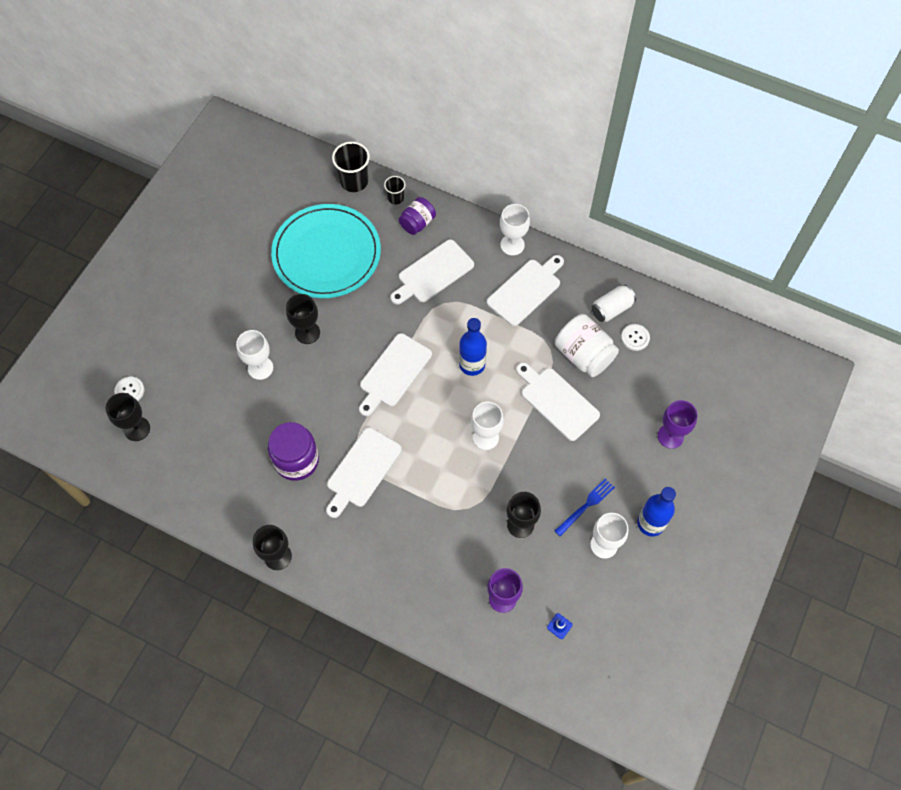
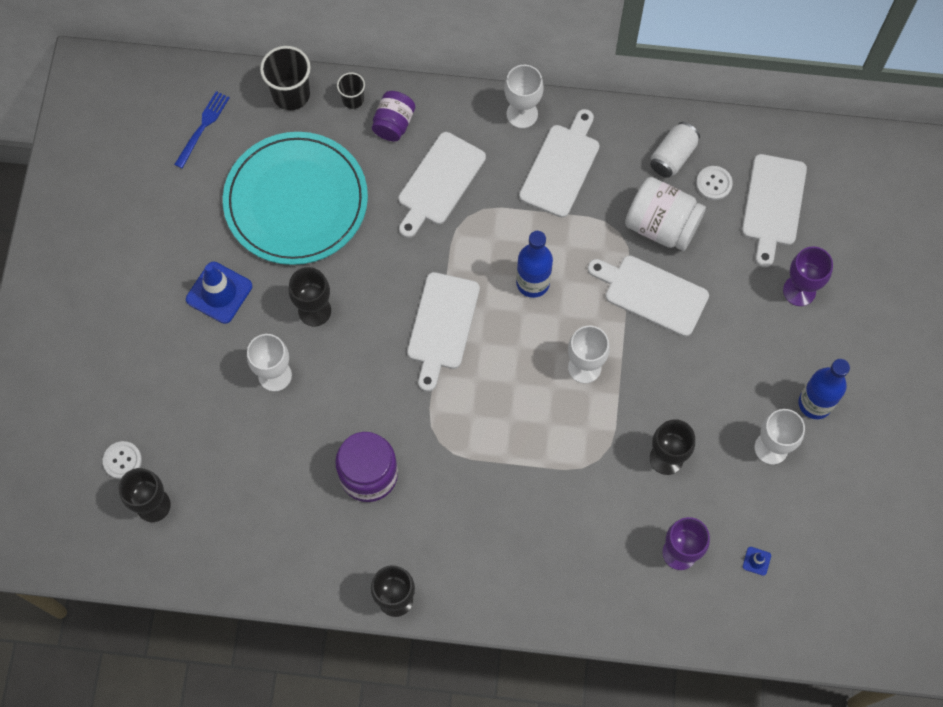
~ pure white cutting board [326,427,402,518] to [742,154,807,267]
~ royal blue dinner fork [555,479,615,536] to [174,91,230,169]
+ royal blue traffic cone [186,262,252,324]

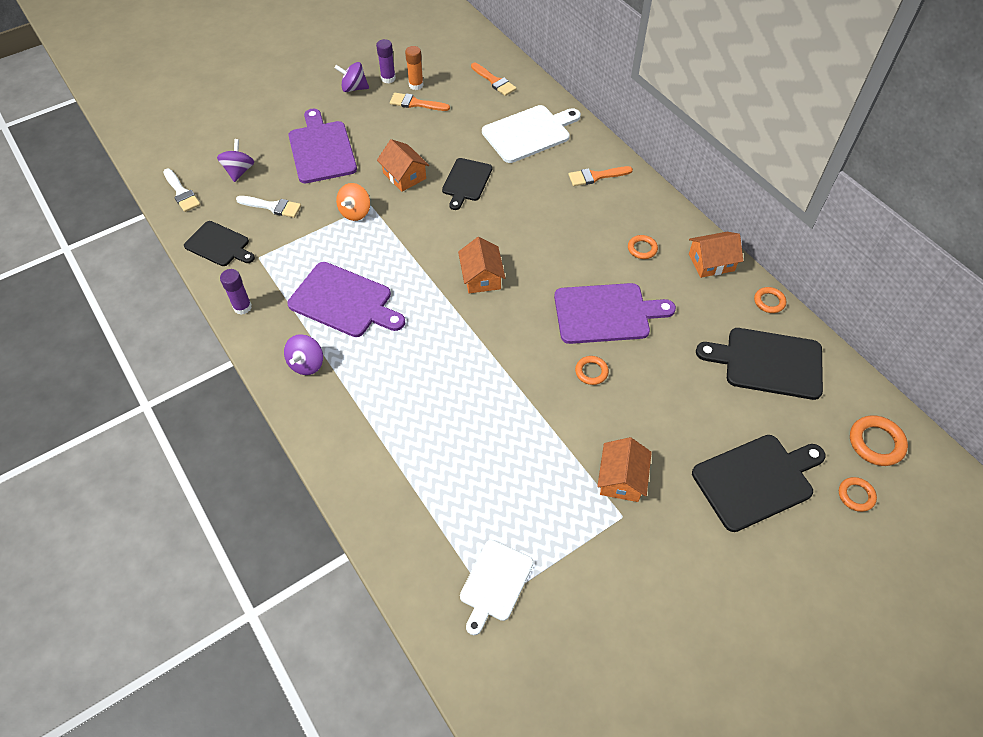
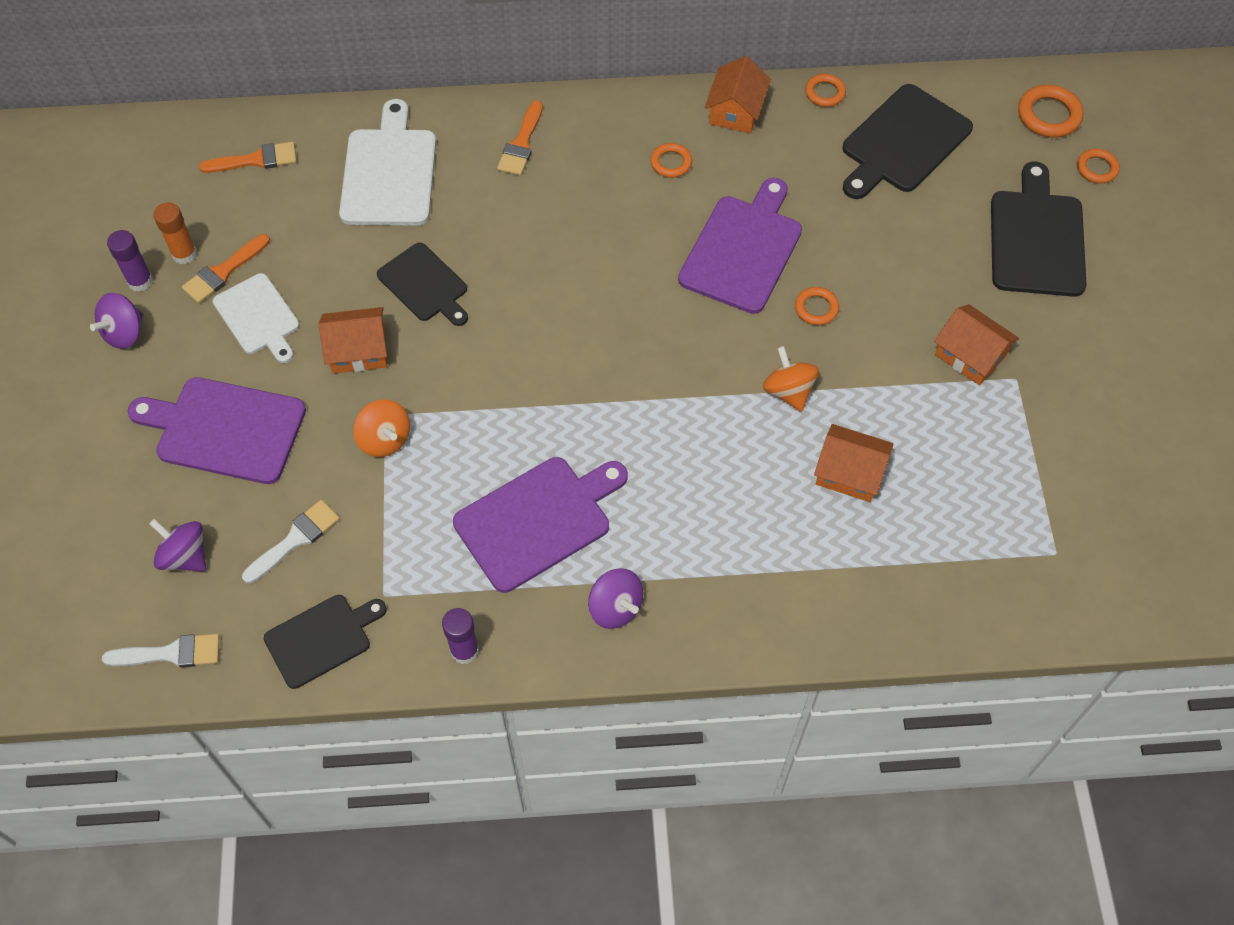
~ orange-coloured cottage [458,237,505,293] to [814,424,894,502]
~ pure white cutting board [460,540,534,635] to [212,273,299,363]
+ orange-coloured toy top [763,346,819,412]

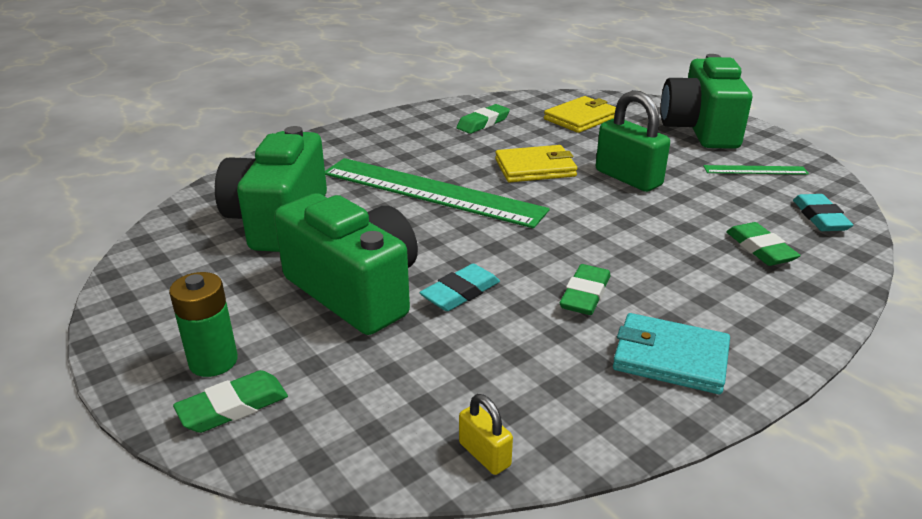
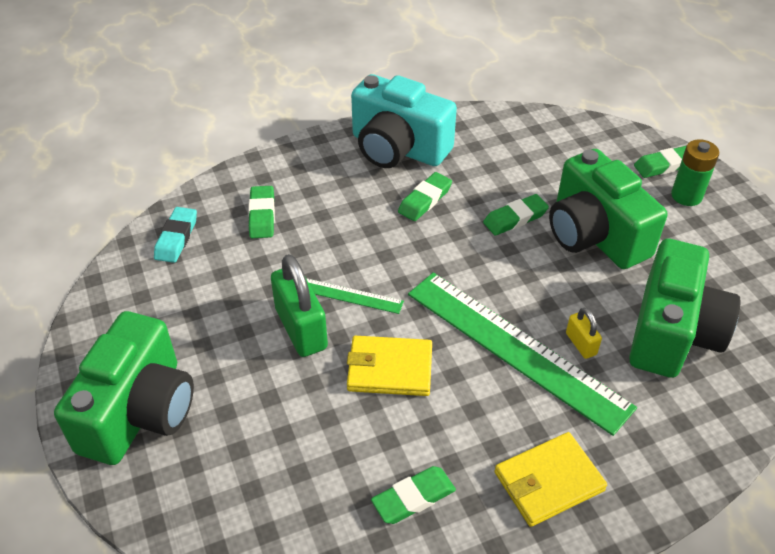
~ bright yellow wallet [544,96,616,133] to [494,432,607,527]
~ leaf-green straightedge [703,165,809,175] to [306,278,404,314]
~ aqua pencil eraser [419,264,500,311] to leaf-green pencil eraser [483,194,549,236]
~ aqua wallet [613,313,730,394] to aqua compact camera [351,74,457,168]
~ bright yellow small lock [459,394,513,475] to [566,308,602,359]

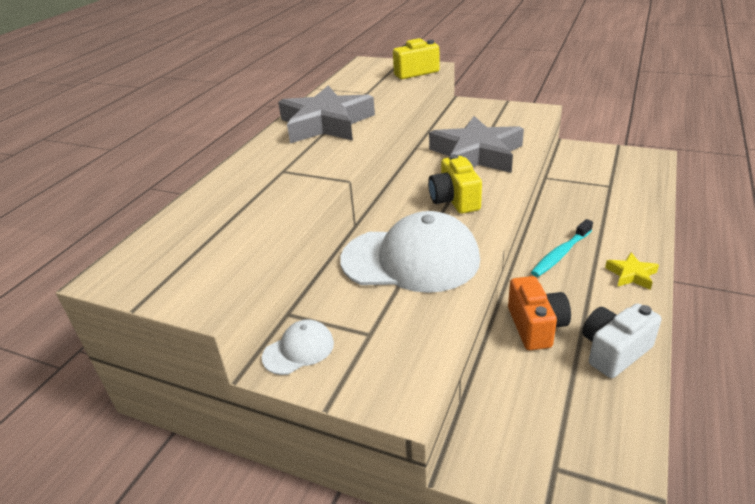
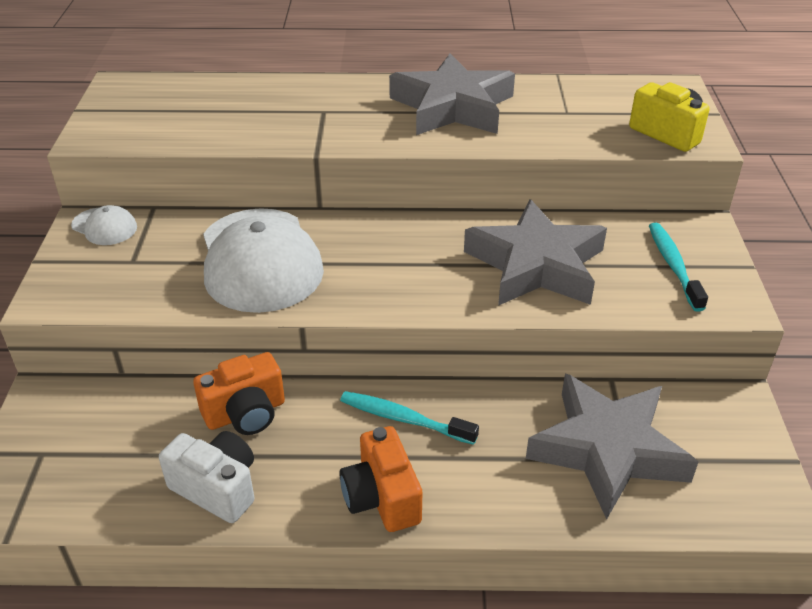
- bright yellow compact camera [428,154,482,214]
~ bright yellow star [605,252,659,290] to orange-coloured compact camera [340,426,422,532]
+ aqua tooth brush [649,223,708,312]
+ grey star [526,374,698,520]

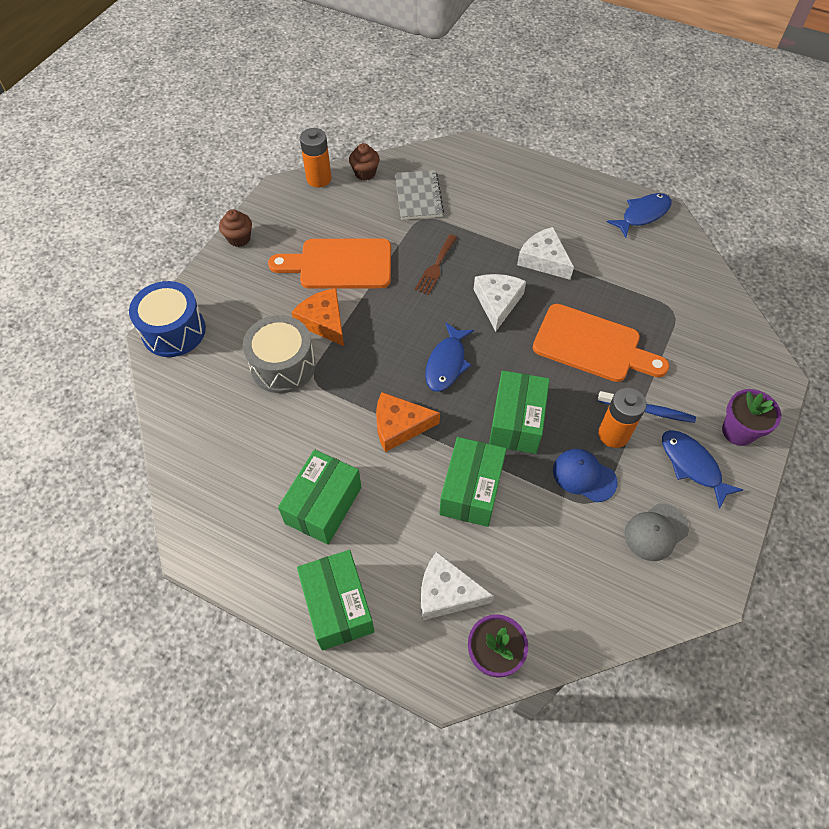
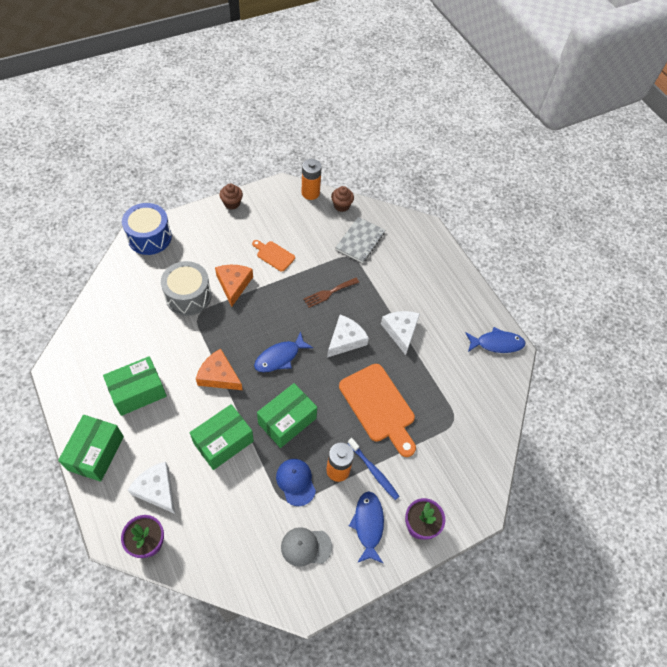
~ orange-coloured cutting board [268,238,391,289] = [252,240,295,271] x0.52

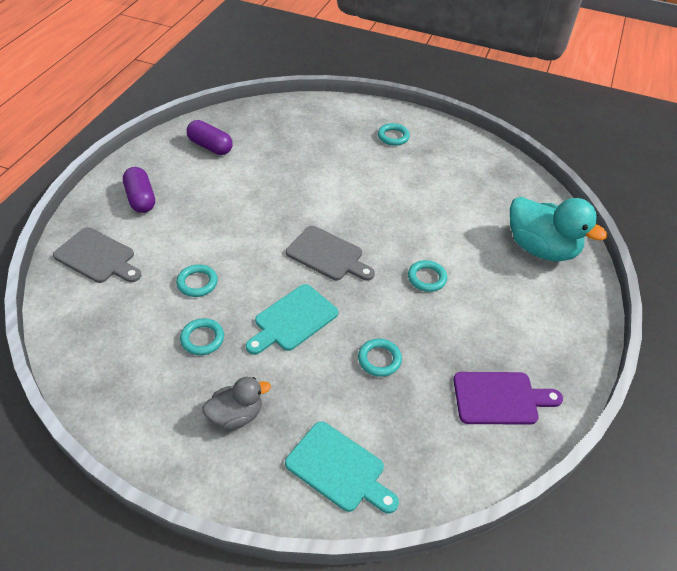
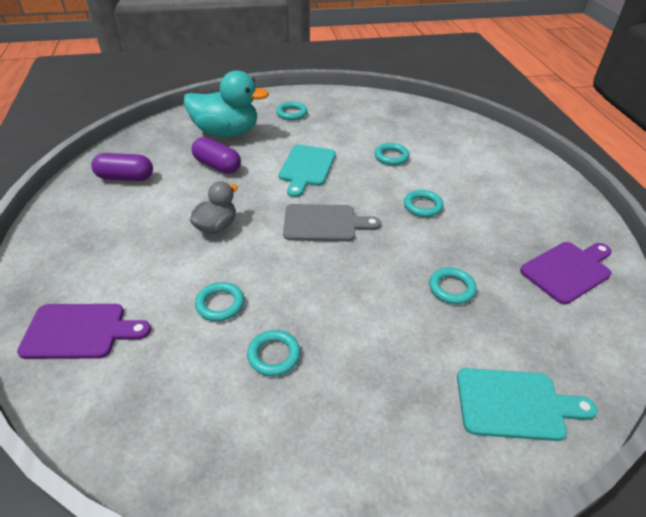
~ purple capsule [123,167,155,213] to [192,137,241,174]
~ aqua toy duck [510,197,607,262] to [184,70,269,137]
~ grey cutting board [53,227,141,283] to purple cutting board [17,304,151,359]
~ aqua cutting board [246,284,338,355] to [279,145,336,198]
~ grey toy duck [202,377,271,430] to [190,181,238,234]
+ aqua ring [375,143,410,165]

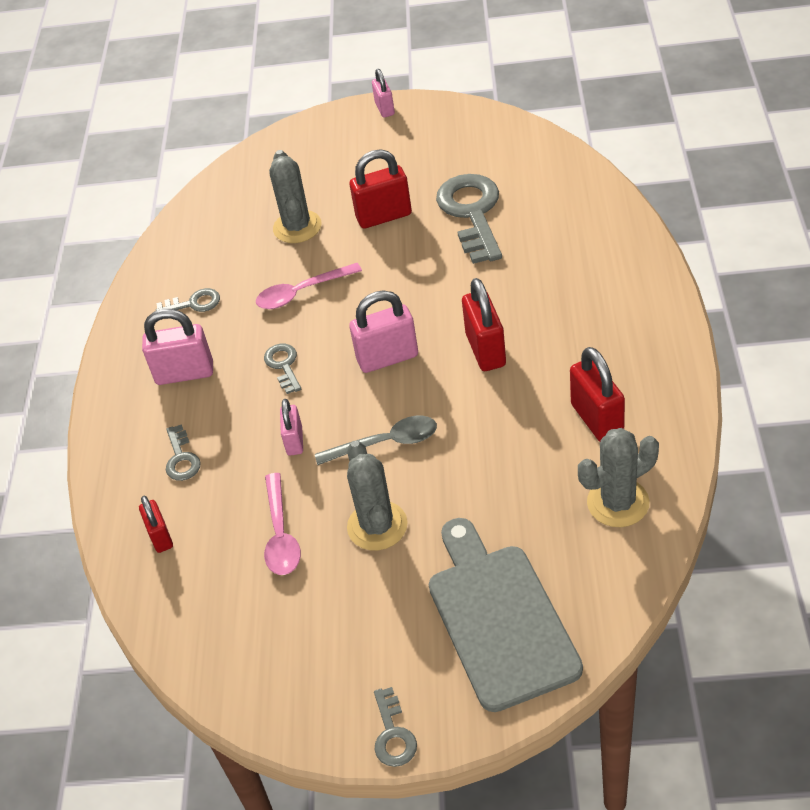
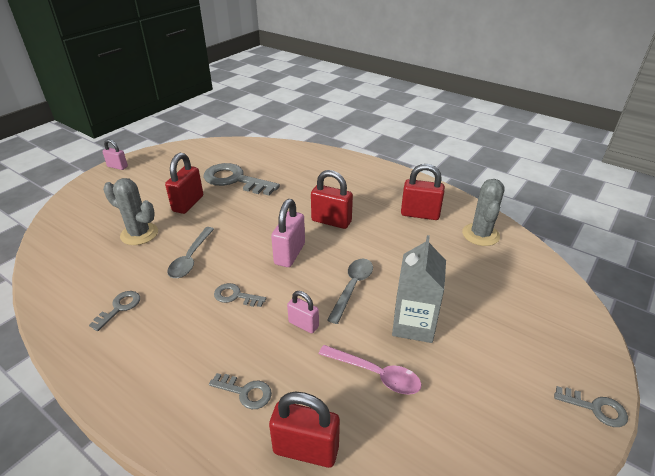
~ pink tablespoon [256,263,362,309] to grey tablespoon [167,227,214,278]
- pink small lock [142,309,213,385]
~ grey prickly plant [347,440,408,551] to grey juice carton [392,235,446,343]
~ scarlet small lock [139,496,173,553] = [269,392,340,468] x1.64
- grey cutting board [429,518,583,712]

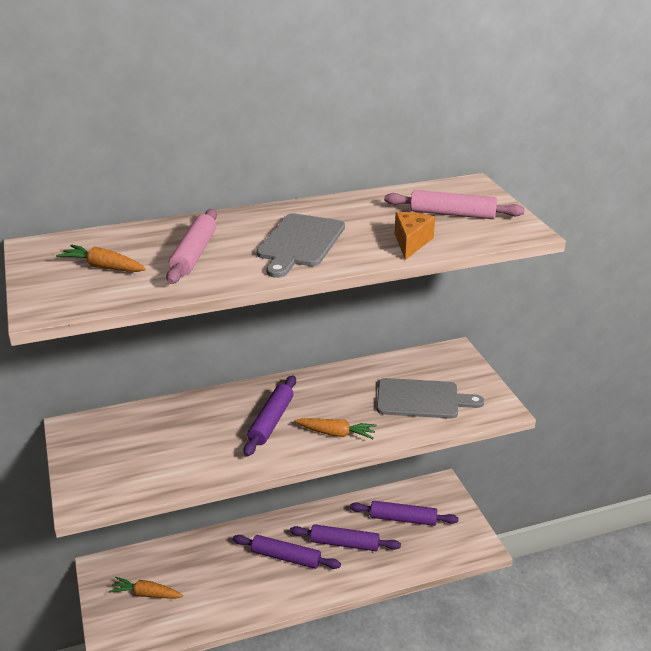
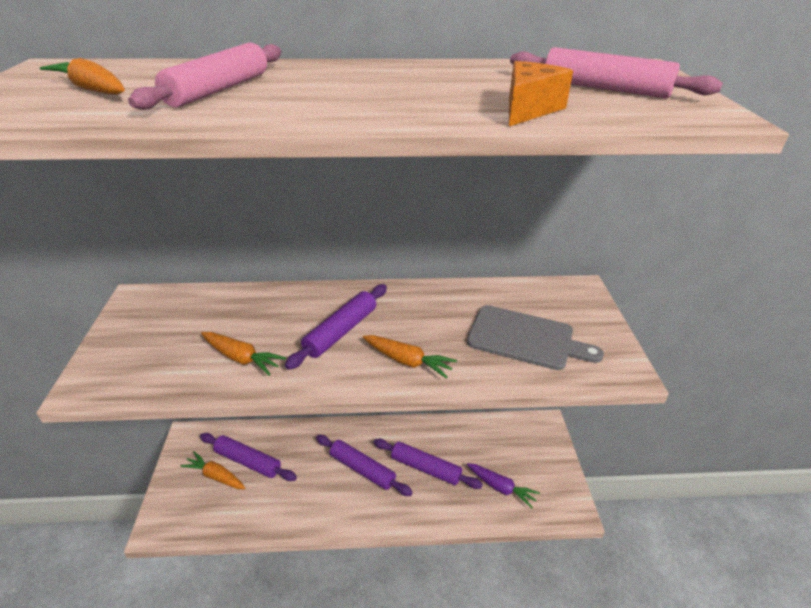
- grey cutting board [257,213,345,278]
~ purple pastry roller [350,501,459,526] to [200,433,297,481]
+ orange-coloured root vegetable [201,332,286,376]
+ purple root vegetable [467,463,540,509]

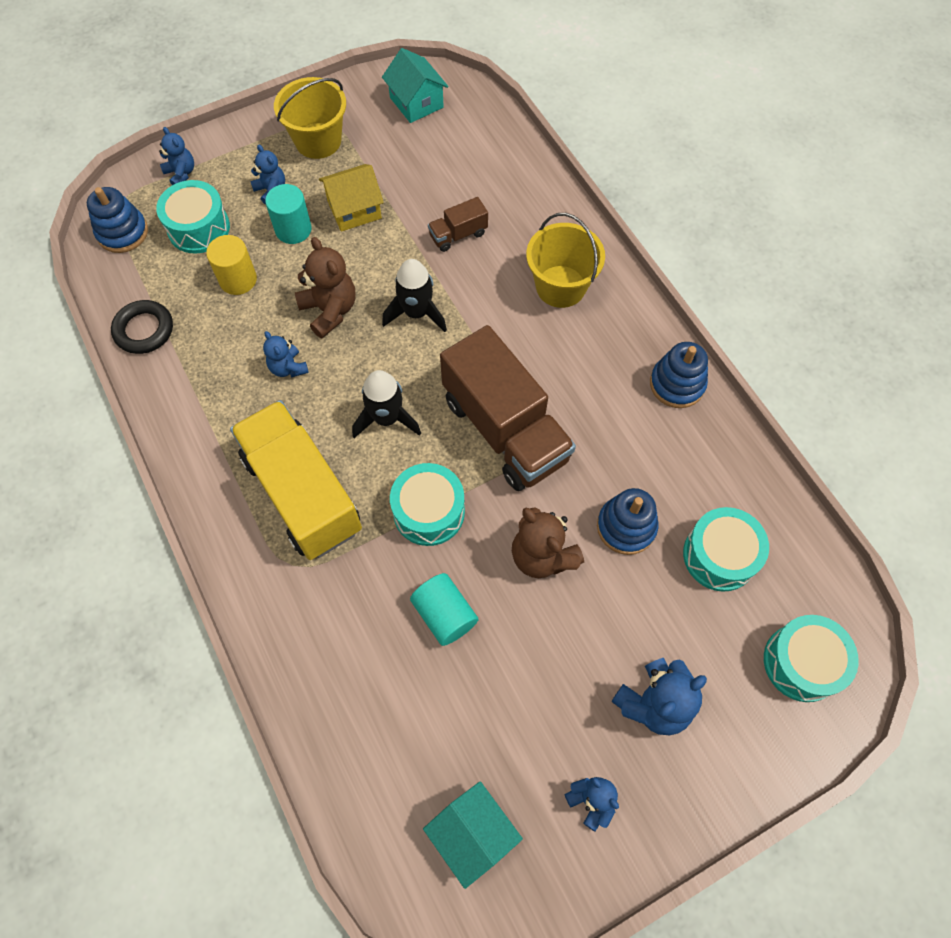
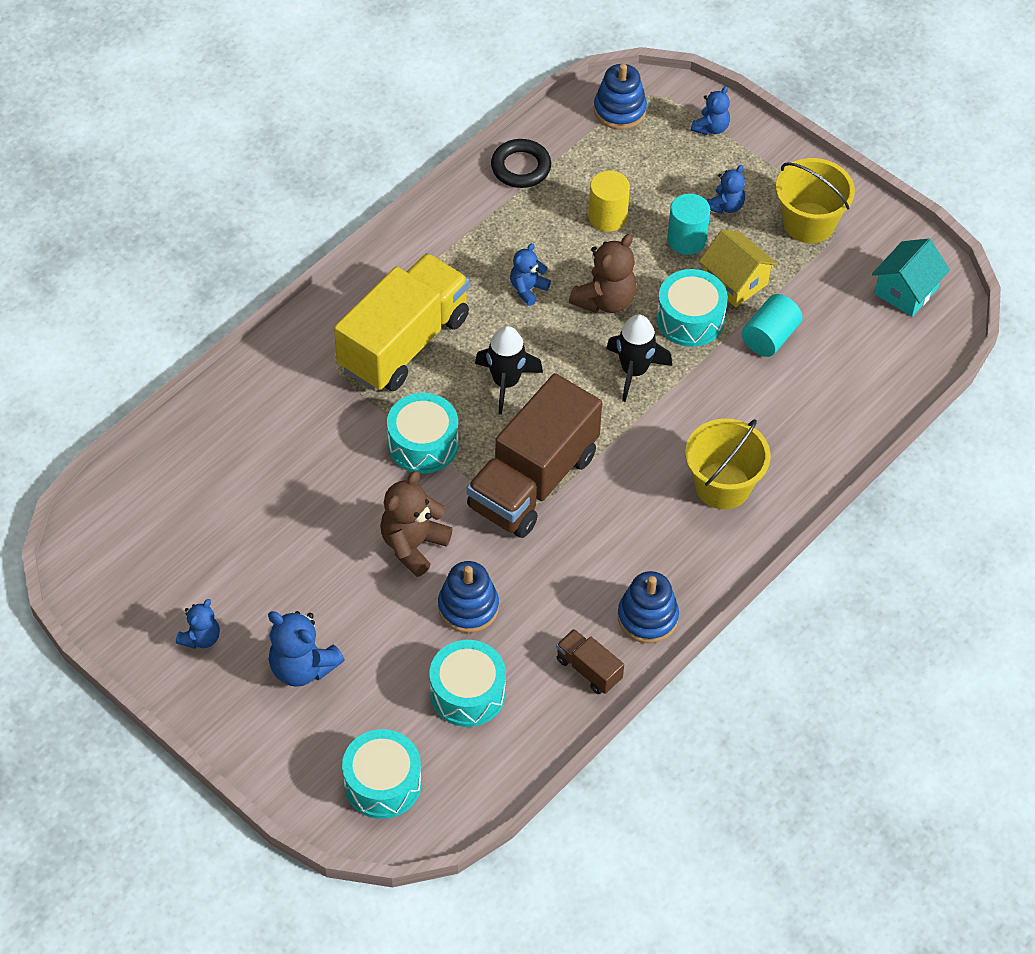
~ aqua snare drum [156,180,230,253] to [656,269,728,347]
~ brown lorry [428,197,488,252] to [556,629,624,694]
~ aqua cylinder shape [410,573,478,646] to [742,294,803,357]
- aqua cottage [423,781,523,889]

